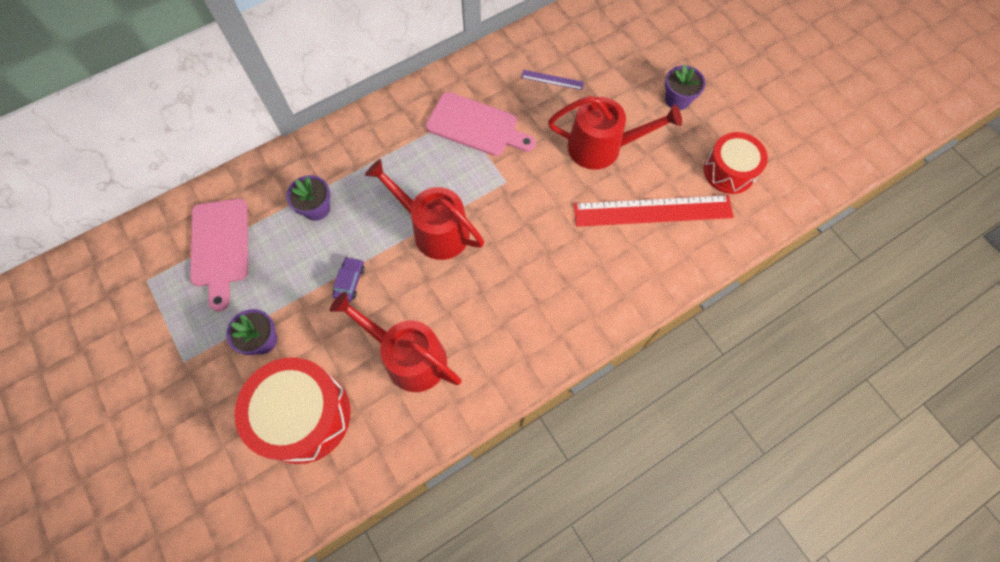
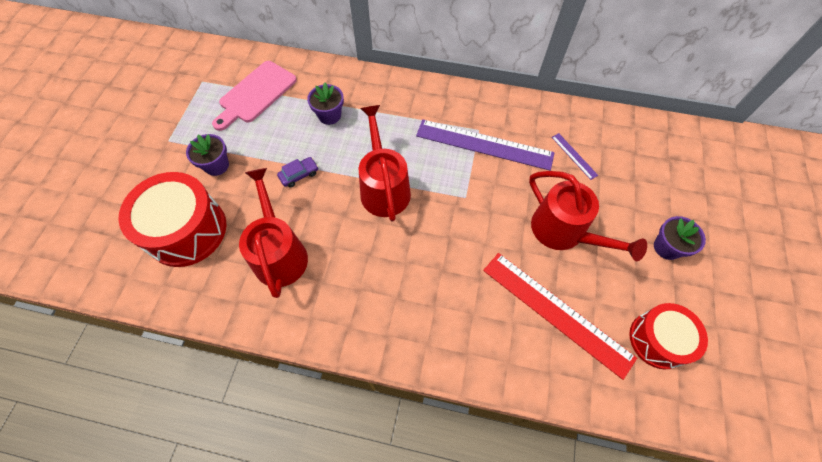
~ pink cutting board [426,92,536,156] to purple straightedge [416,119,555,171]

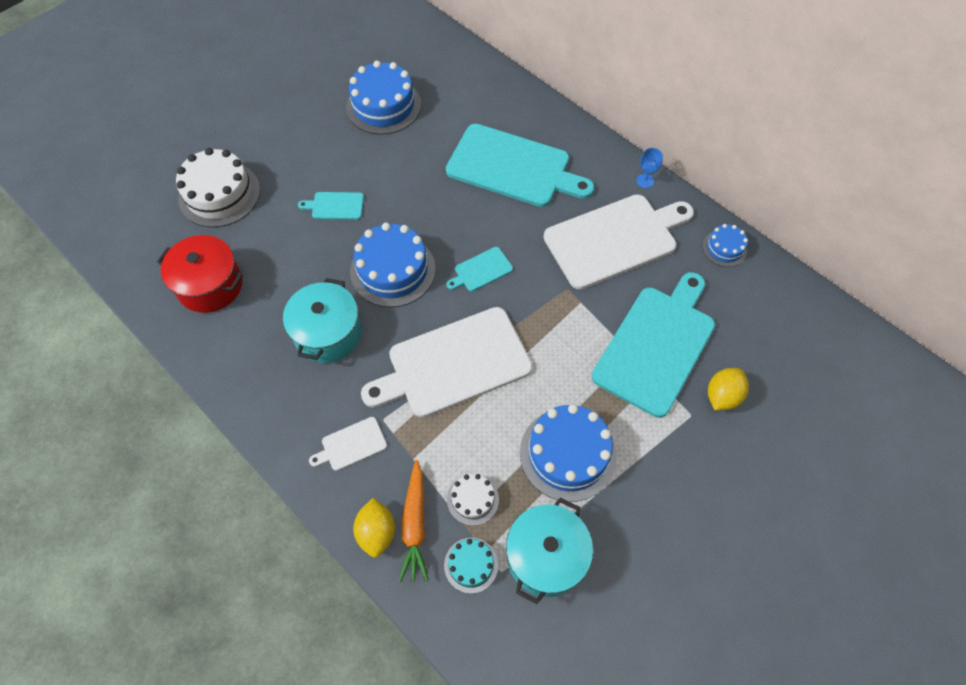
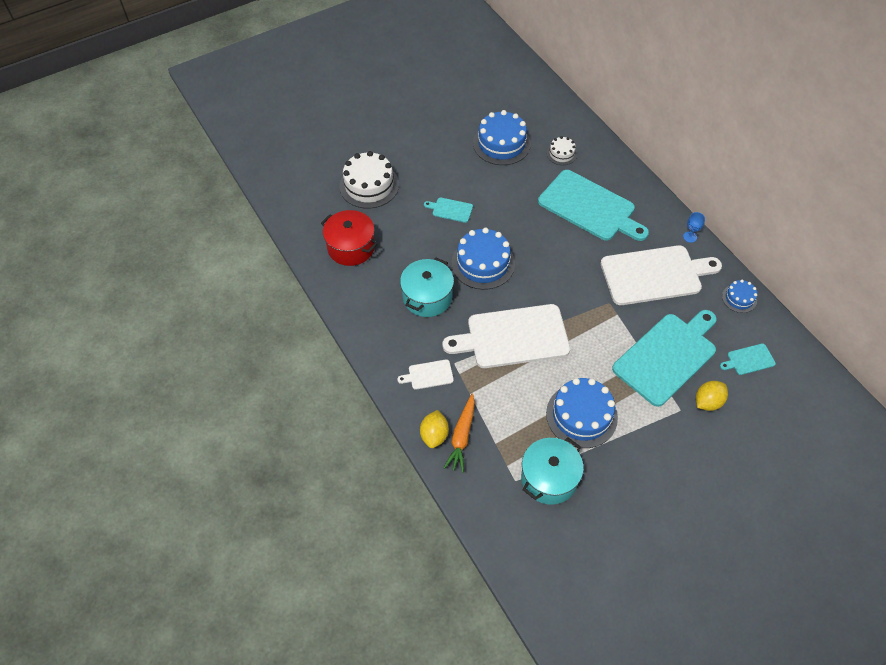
~ aqua cutting board [446,247,513,291] to [720,343,776,375]
~ pure white gateau [447,474,499,526] to [547,136,577,165]
- aqua gateau [444,538,498,594]

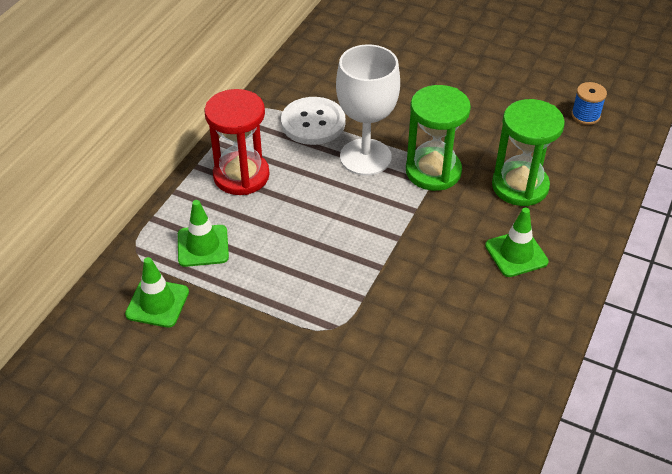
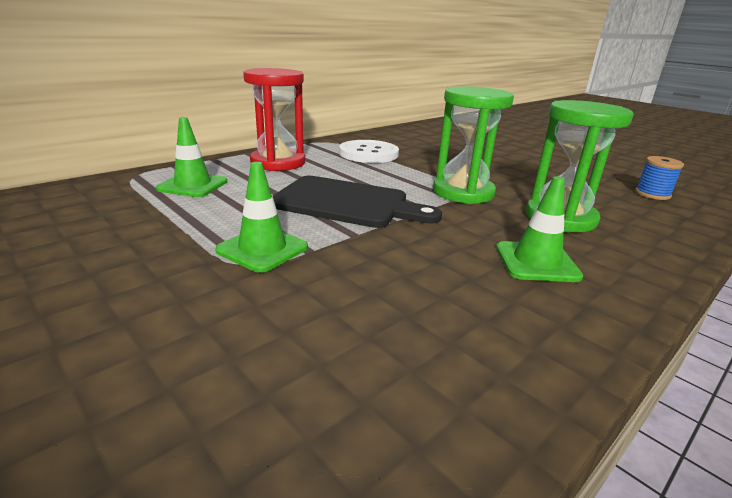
- pure white chalice [336,44,400,176]
~ leaf-green traffic cone [125,257,189,328] to [215,162,308,273]
+ jet-black cutting board [273,176,442,228]

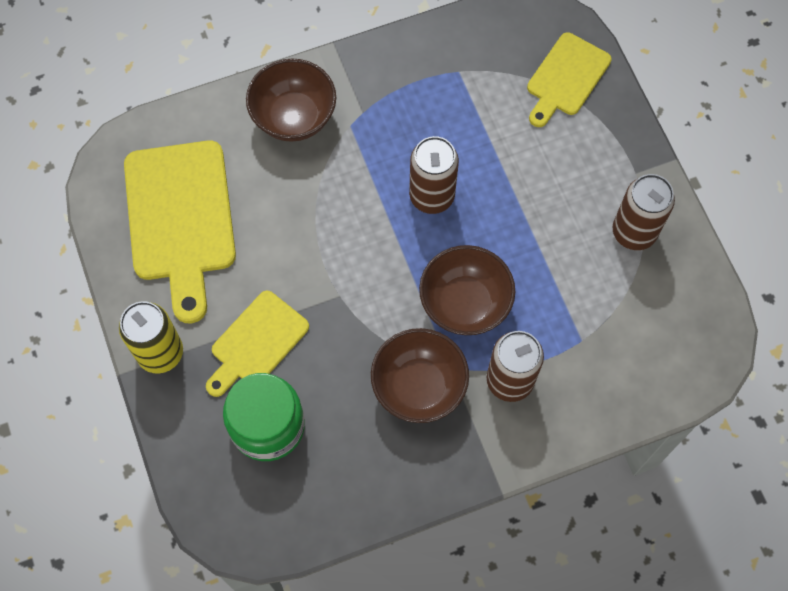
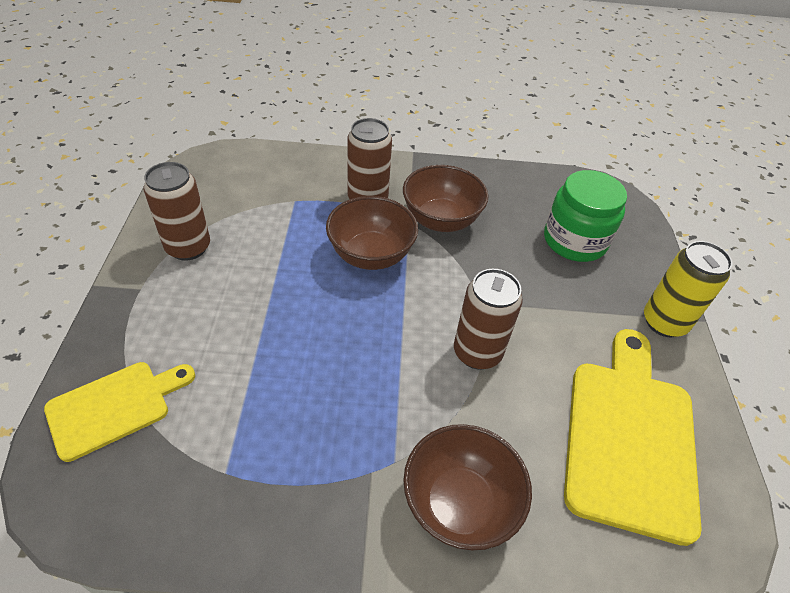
~ brown can [409,136,459,214] to [454,269,523,370]
- bright yellow cutting board [206,290,309,397]

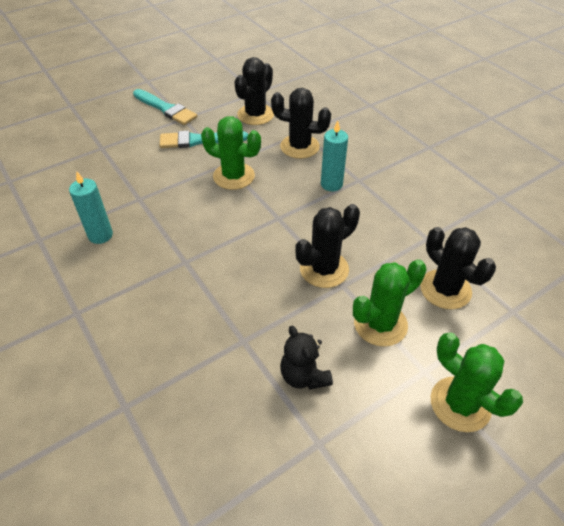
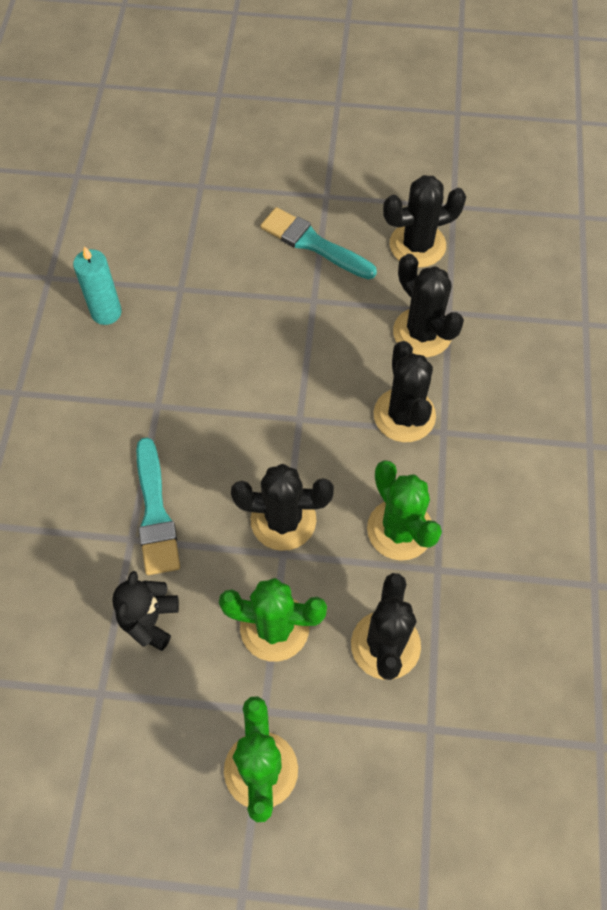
~ aqua brush [133,89,197,125] to [136,437,180,575]
~ leaf-green prickly plant [201,116,261,190] to [367,460,442,561]
~ aqua candle [321,121,348,191] to jet-black prickly plant [374,341,436,442]

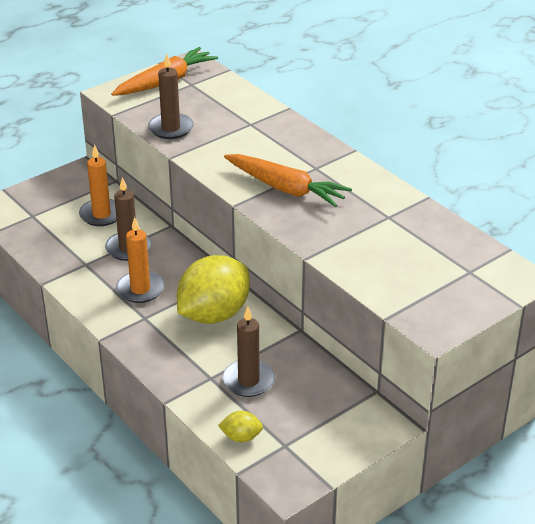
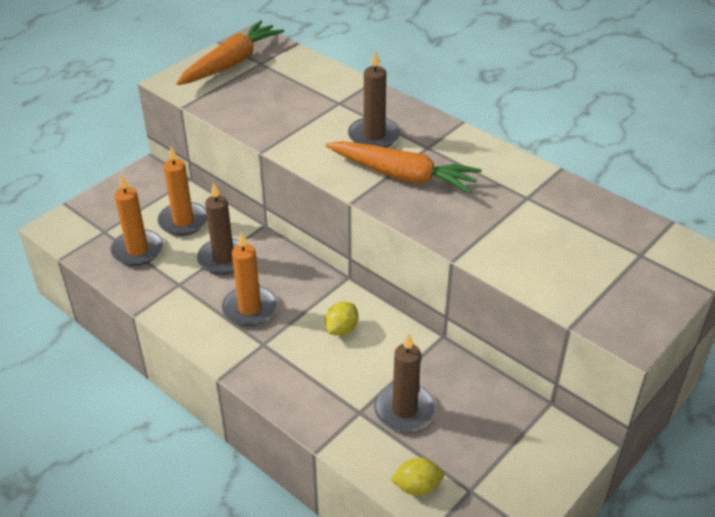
~ brown candle [148,54,194,139] to [348,50,401,148]
~ bright yellow citrus fruit [177,255,250,324] = [325,302,358,336] x0.42
+ orange-coloured candle [111,174,163,266]

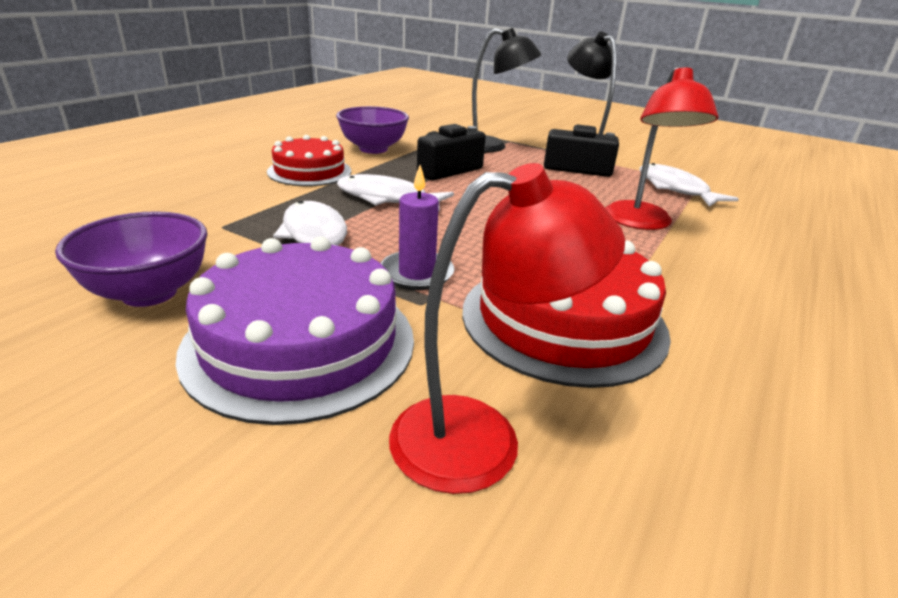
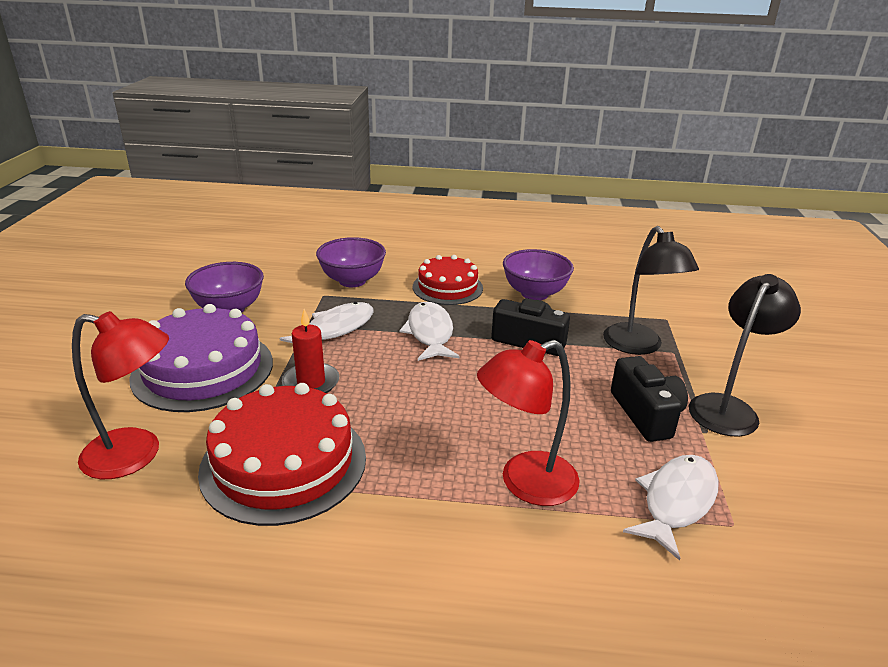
~ scarlet reading lamp [389,163,625,494] = [72,311,169,479] 45 degrees counterclockwise
~ purple candle [381,165,455,290] to scarlet candle [282,309,339,393]
+ purple bowl [316,237,386,287]

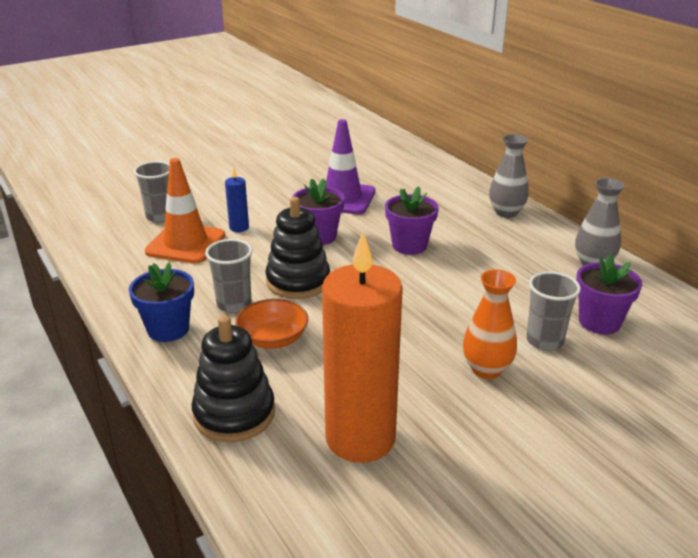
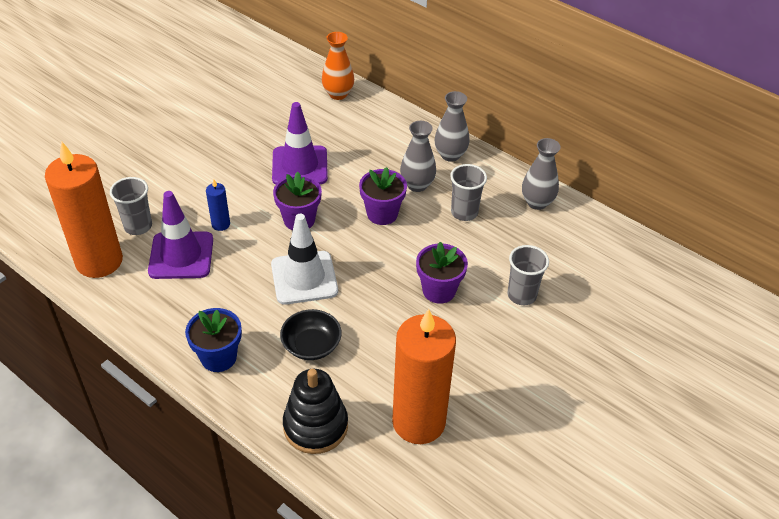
~ orange-coloured traffic cone [145,158,225,264] to purple traffic cone [148,191,213,279]
~ jet-black stacking toy [266,197,330,299] to pure white traffic cone [271,214,338,305]
~ grey tumbler [205,239,253,313] to [450,164,487,221]
~ purple potted plant [576,254,642,334] to [416,242,468,304]
~ orange-coloured tall vase [463,270,517,379] to [322,32,354,100]
~ orange-coloured bowl [235,299,309,349] to jet-black bowl [280,309,342,360]
+ grey tall vase [400,121,436,192]
+ orange-coloured candle [45,141,123,278]

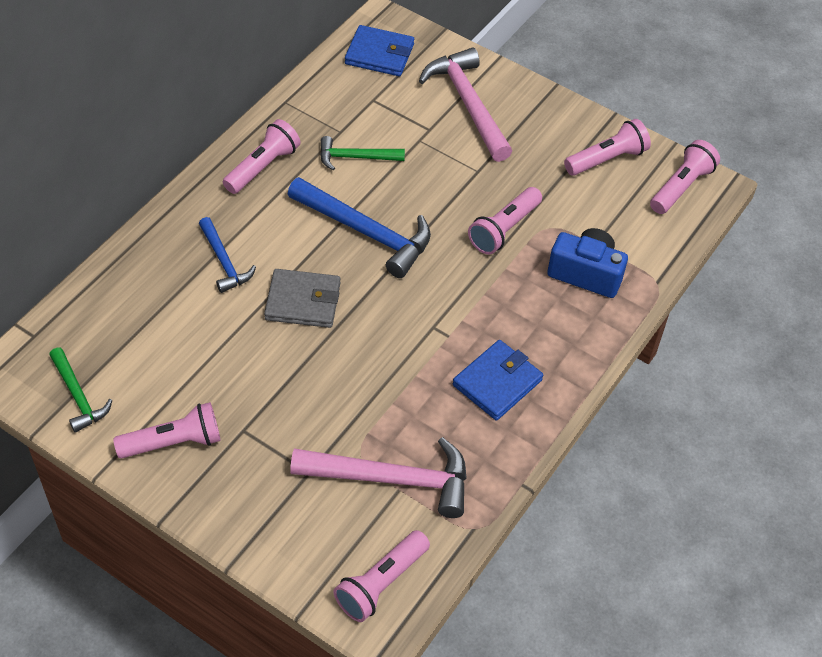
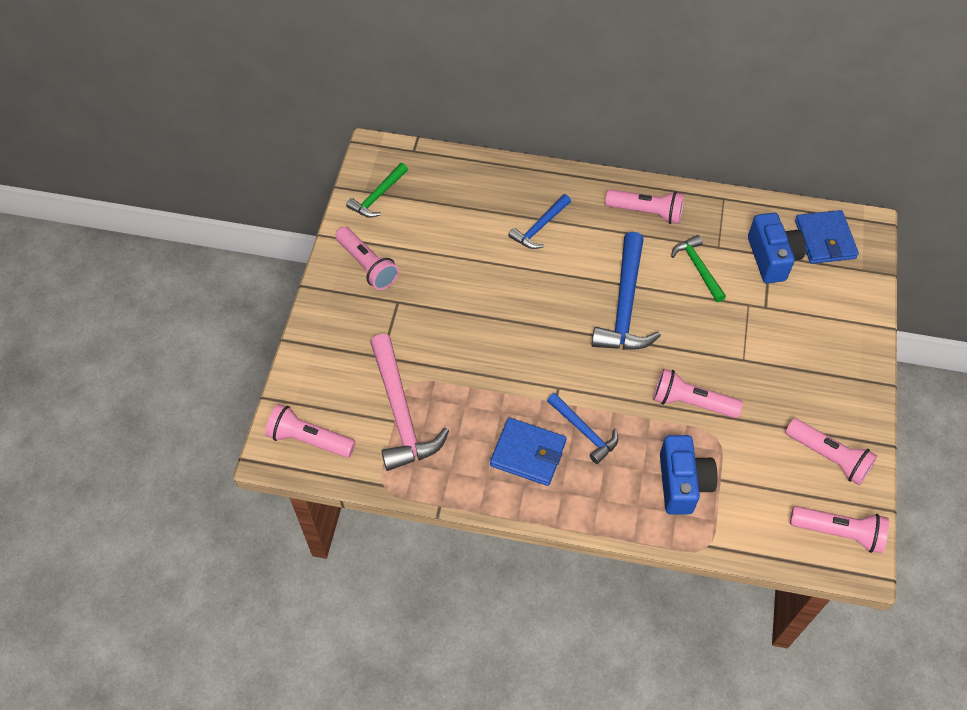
- pink claw hammer [419,47,512,162]
- grey wallet [264,269,340,328]
+ royal blue compact camera [748,213,806,283]
+ royal blue claw hammer [547,393,618,464]

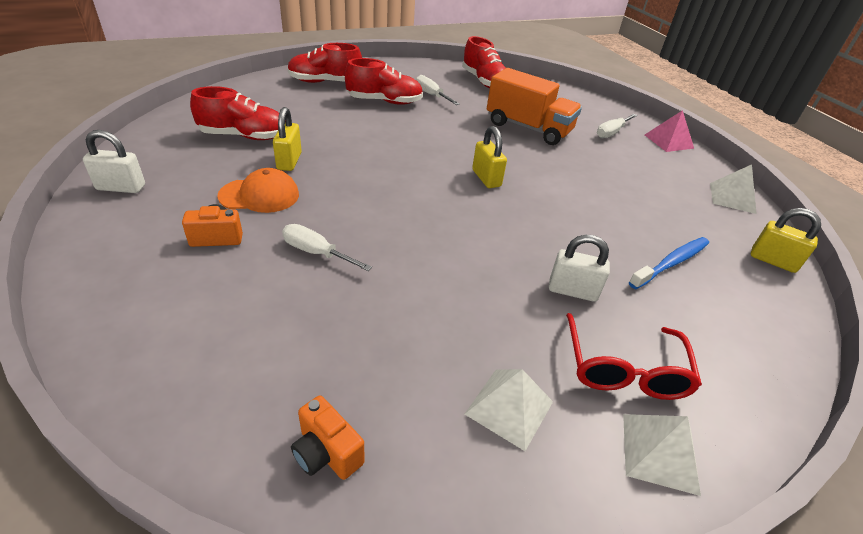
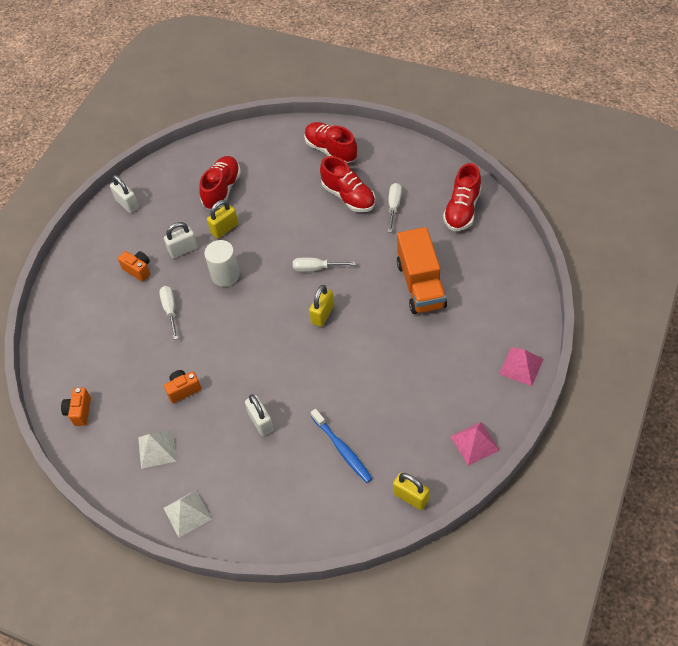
~ scarlet sneaker [190,86,279,140] = [199,156,241,210] 120 degrees counterclockwise
~ pure white hand screwdriver [597,114,638,138] to [293,257,356,272]
~ pure white pyramid [710,164,757,214] to pink pyramid [450,422,500,466]
~ orange-coloured cap [218,168,299,213] to pure white small lock [164,222,198,259]
~ bright yellow small lock [751,208,821,273] = [393,473,429,510] 45 degrees counterclockwise
~ royal blue tooth brush [629,237,709,289] = [311,409,373,483] 45 degrees clockwise
- scarlet eyeglasses [566,313,702,400]
+ pure white cylinder shape [204,240,240,287]
+ orange-coloured compact camera [164,370,201,403]

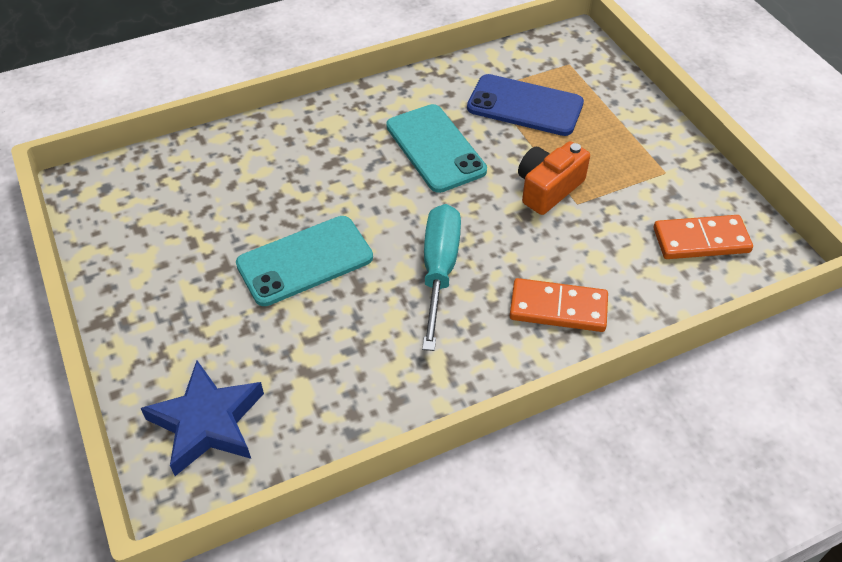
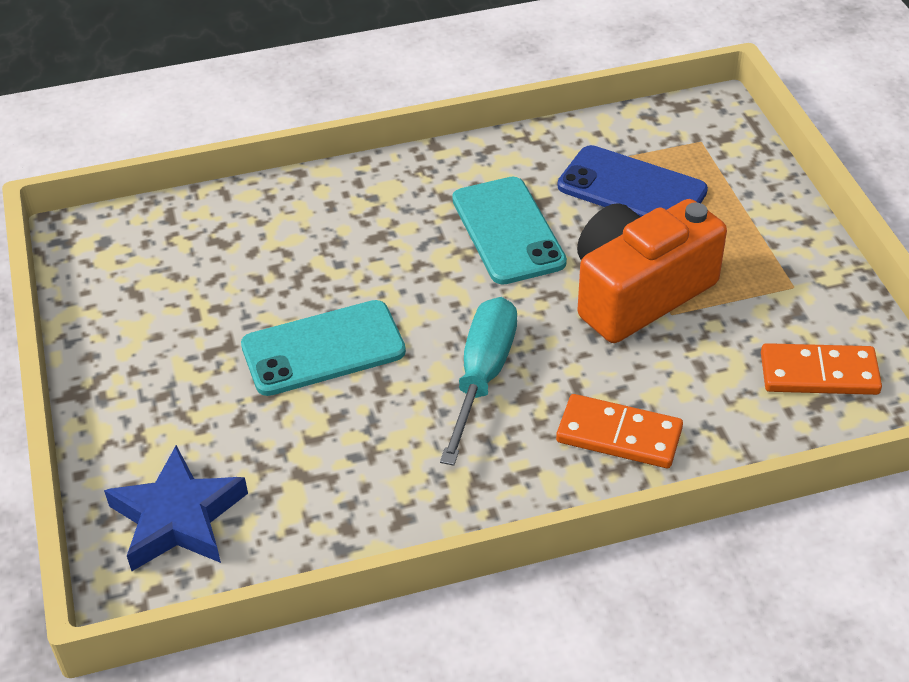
~ orange-coloured compact camera [518,141,590,215] = [577,199,727,343] x1.64

